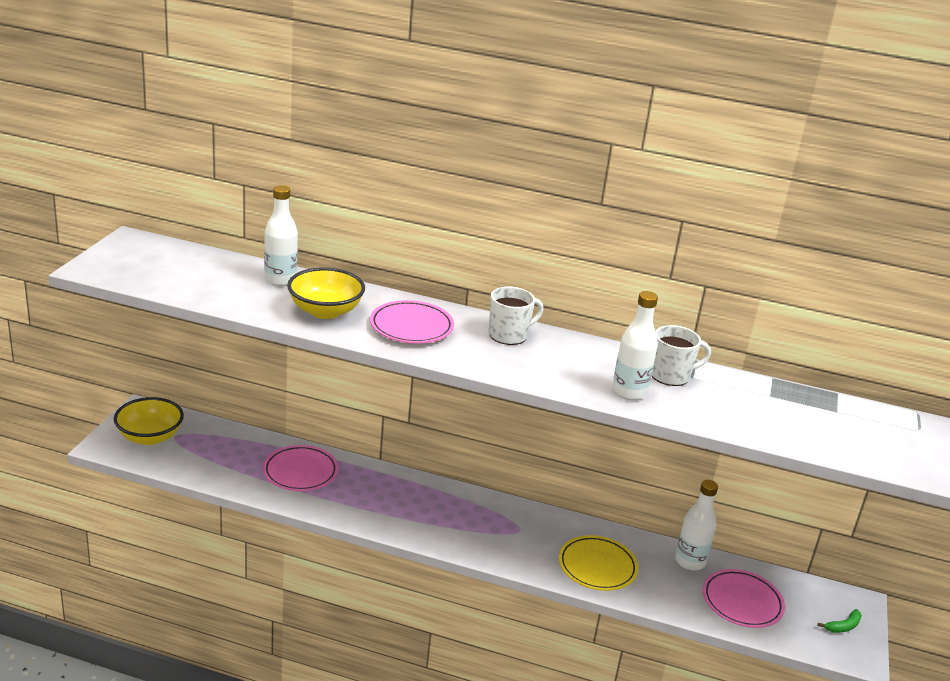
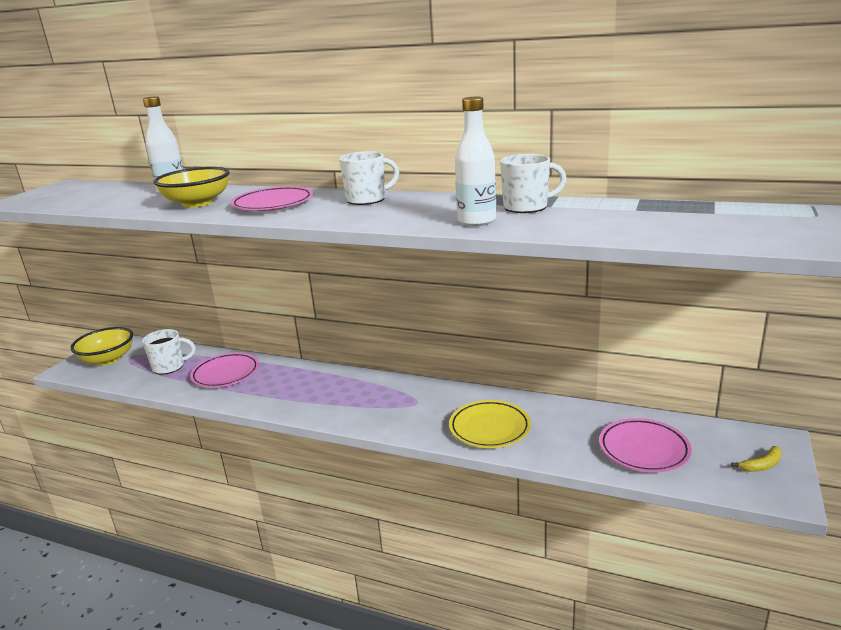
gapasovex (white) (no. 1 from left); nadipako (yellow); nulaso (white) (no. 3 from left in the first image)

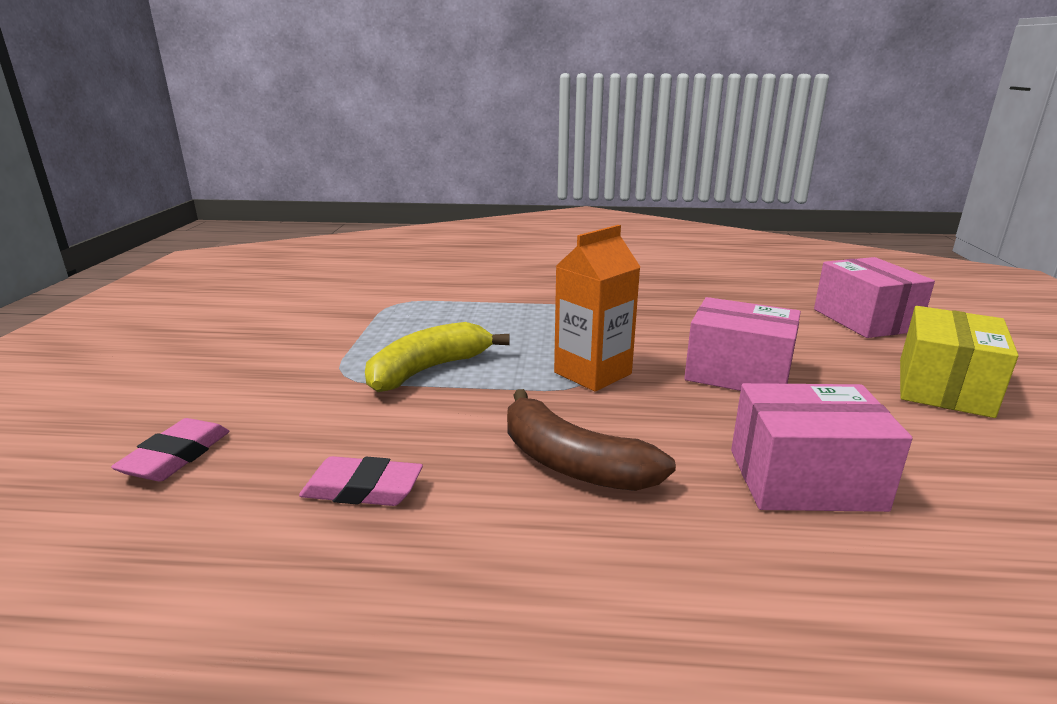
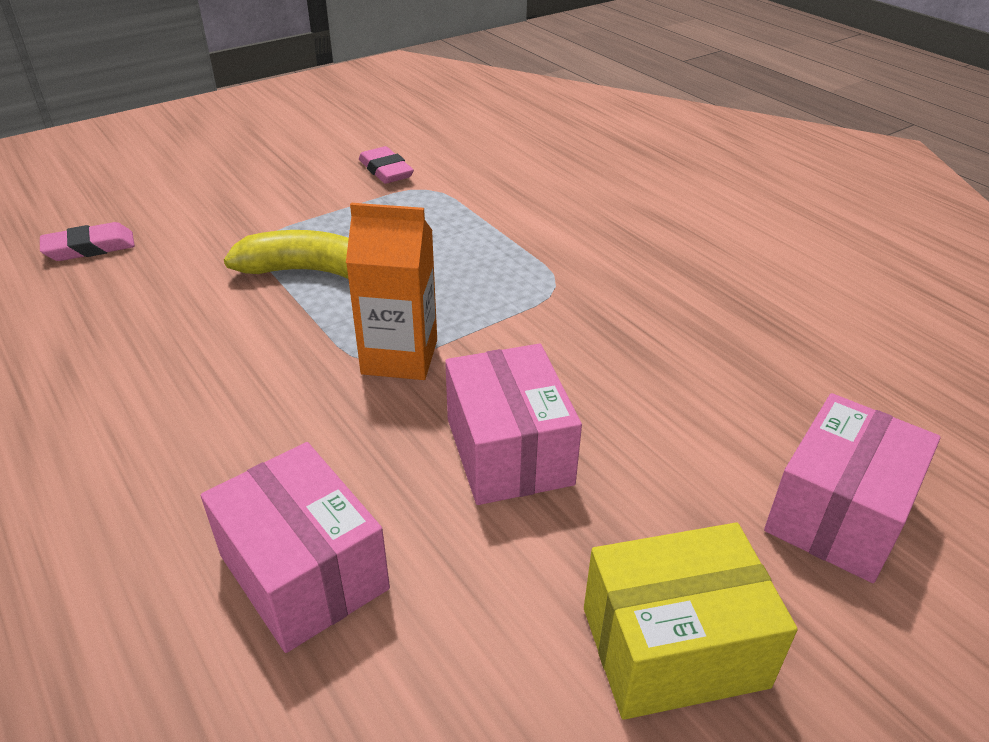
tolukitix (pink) (no. 2 from left); nadipako (brown)

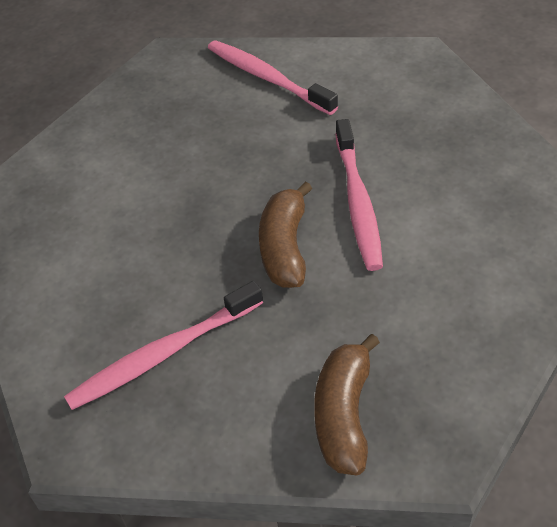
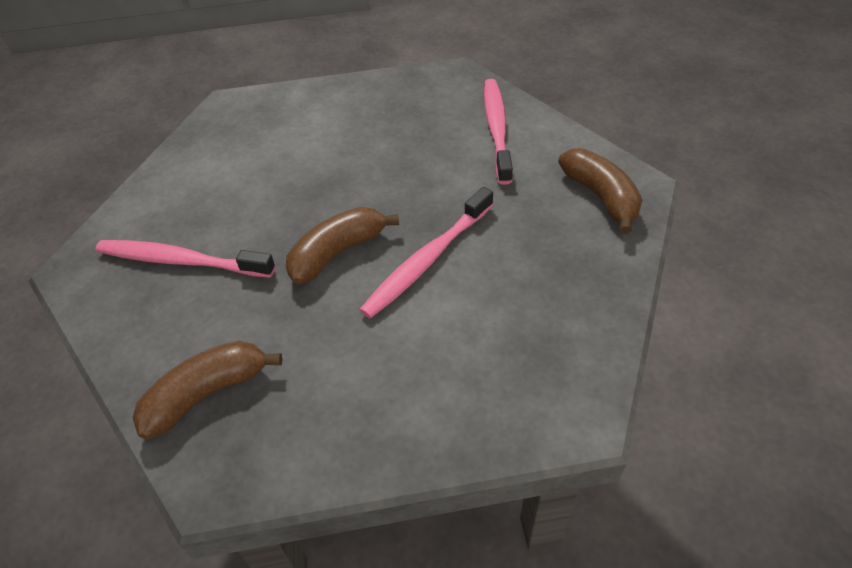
nadipako (brown) (no. 3 from left)

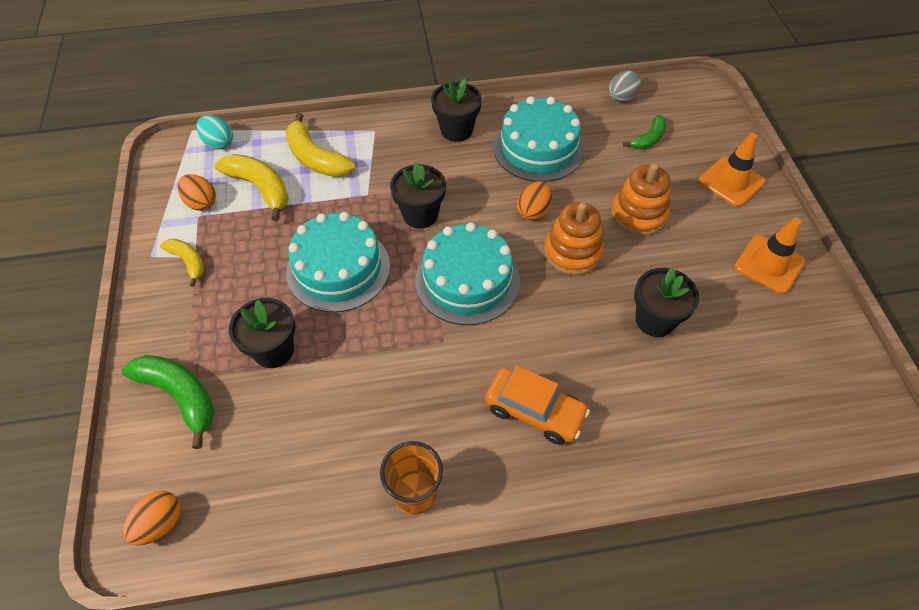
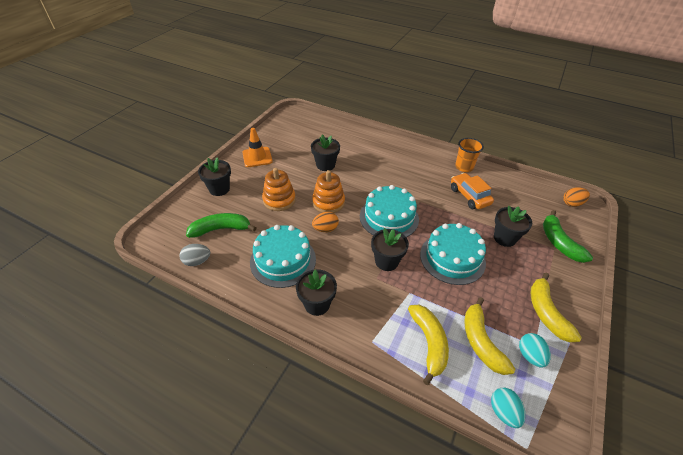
nadipako (green) (no. 1 from left); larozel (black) (no. 1 from left); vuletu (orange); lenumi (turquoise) (no. 2 from left); nadipako (yellow) (no. 3 from left)

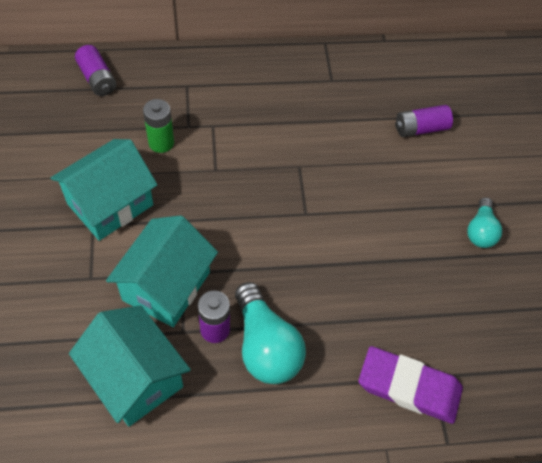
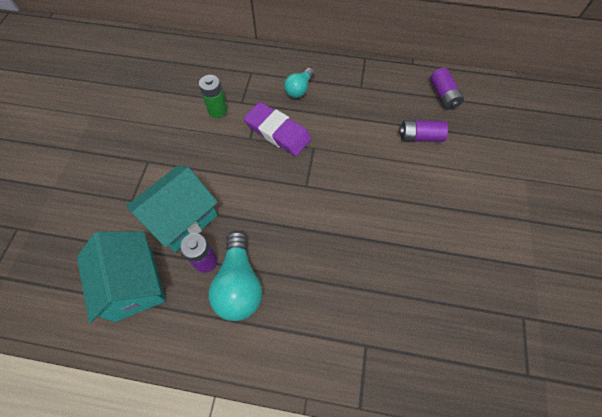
tolukitix (purple); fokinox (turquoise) (no. 2 from left); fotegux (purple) (no. 3 from left); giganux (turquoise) (no. 1 from left in the first image)

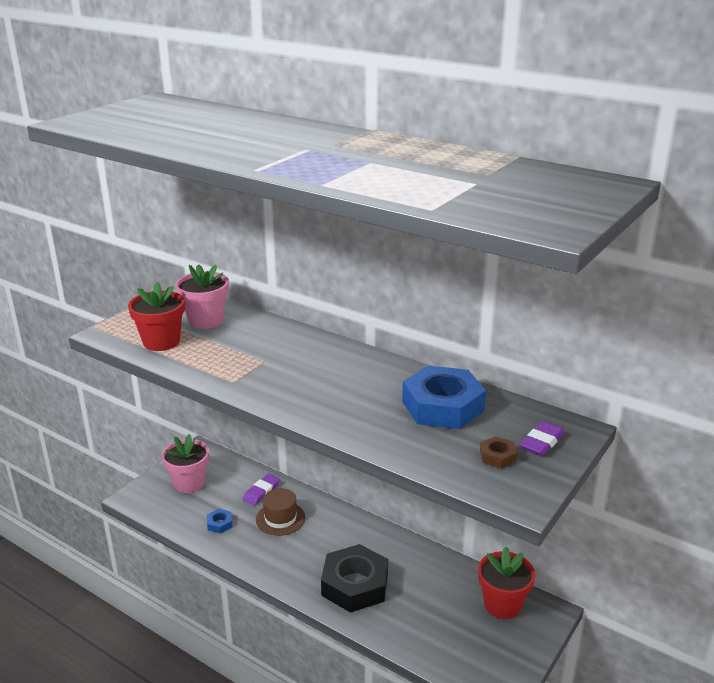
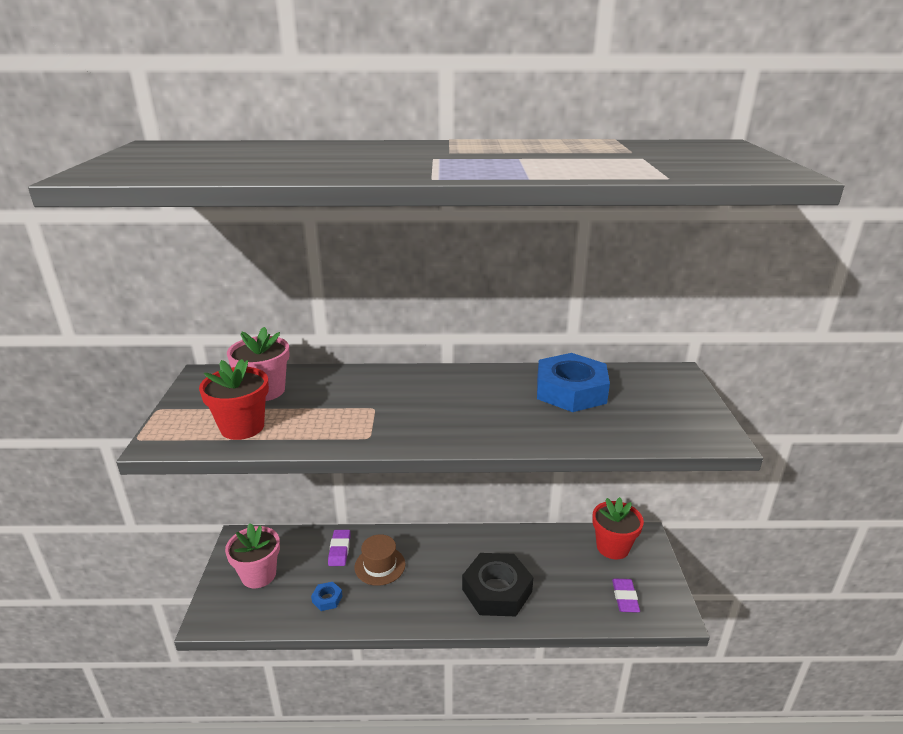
tolukitix (purple) (no. 2 from left); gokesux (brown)

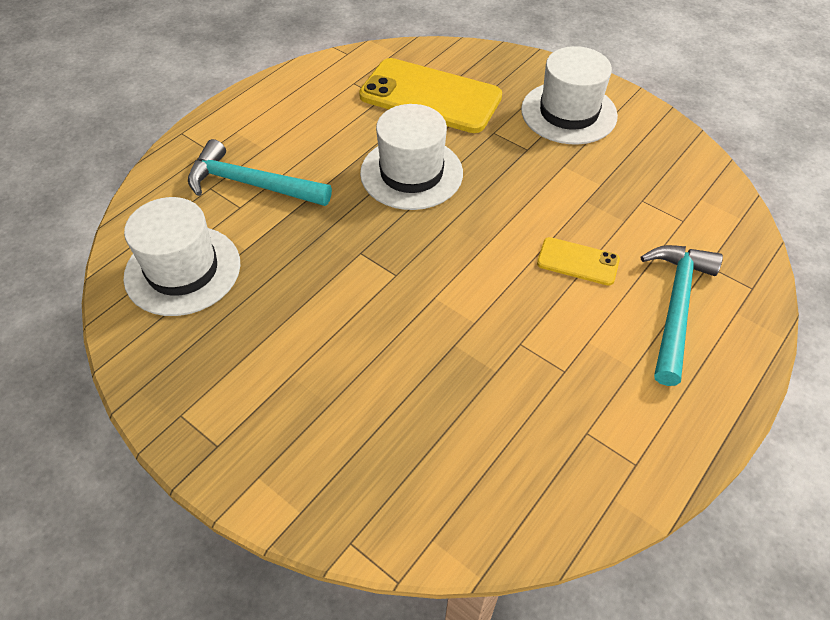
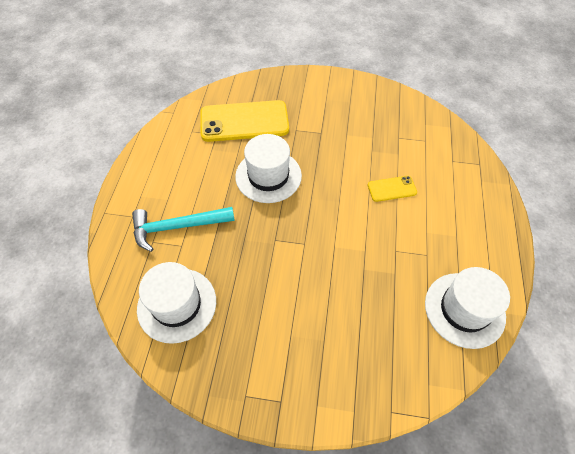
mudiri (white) (no. 3 from left); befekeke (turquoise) (no. 2 from left in the first image)

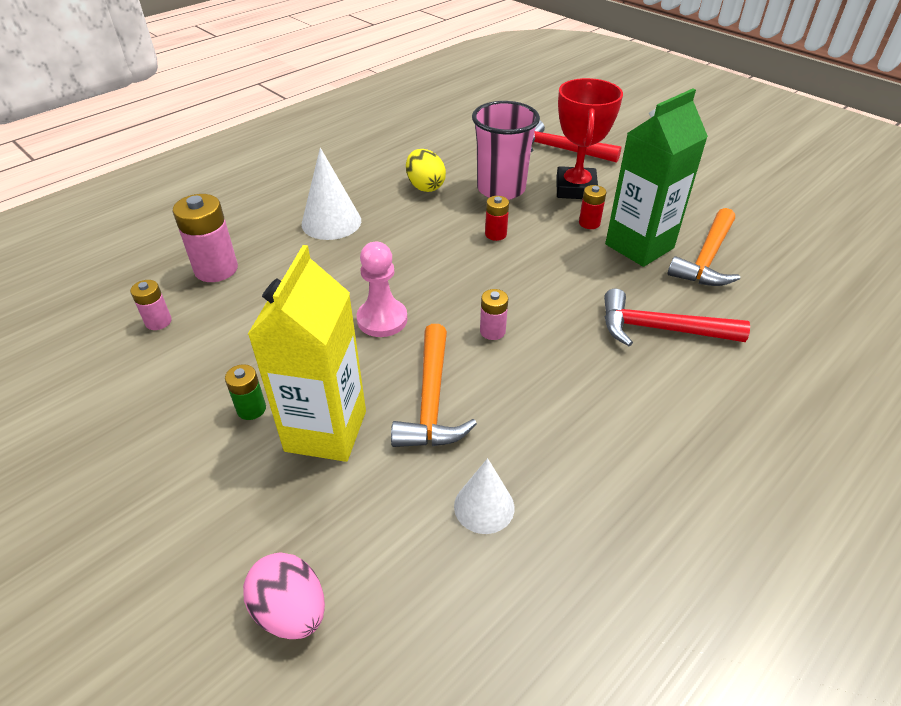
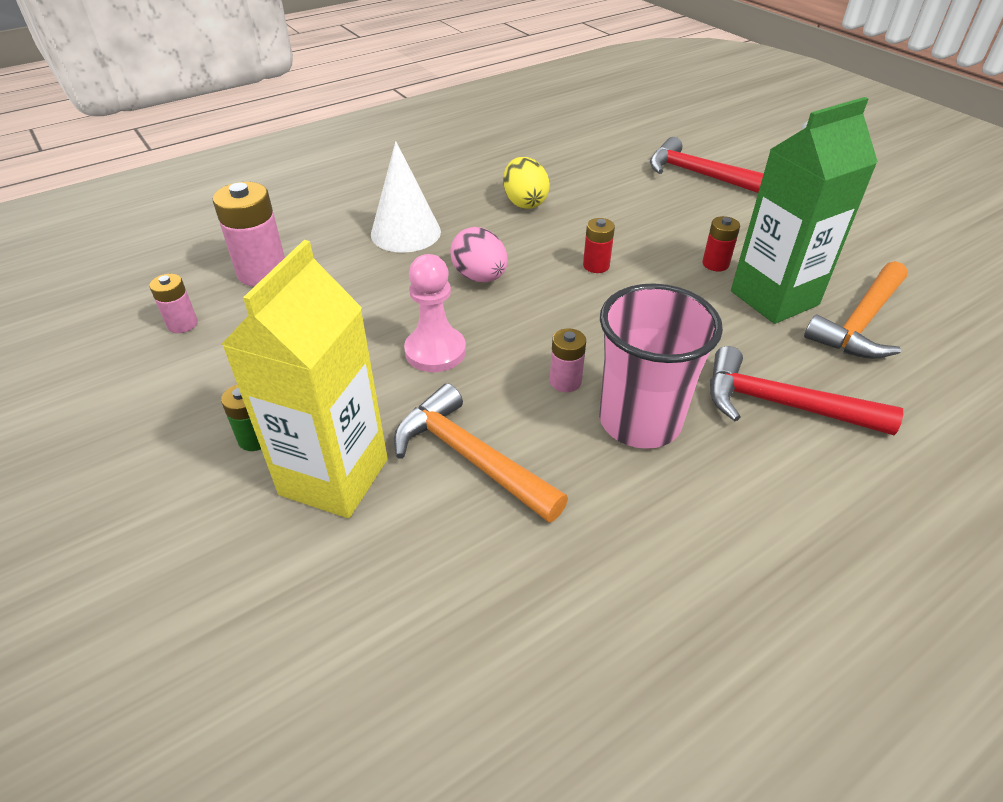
befekeke (orange) (no. 1 from left); lenumi (pink); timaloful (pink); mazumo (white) (no. 2 from left in the first image); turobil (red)

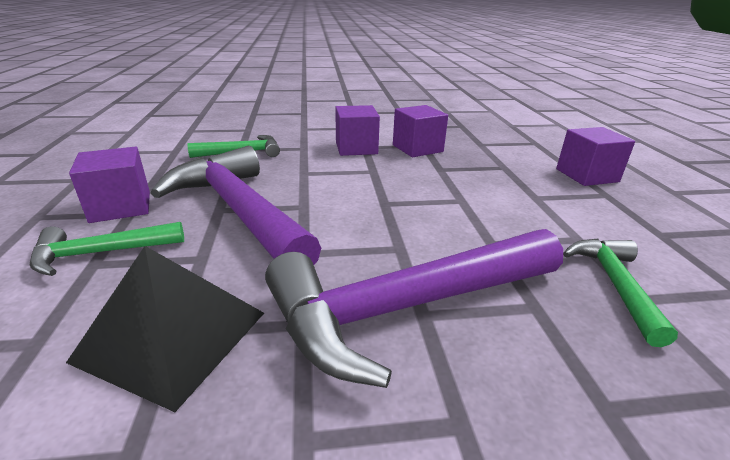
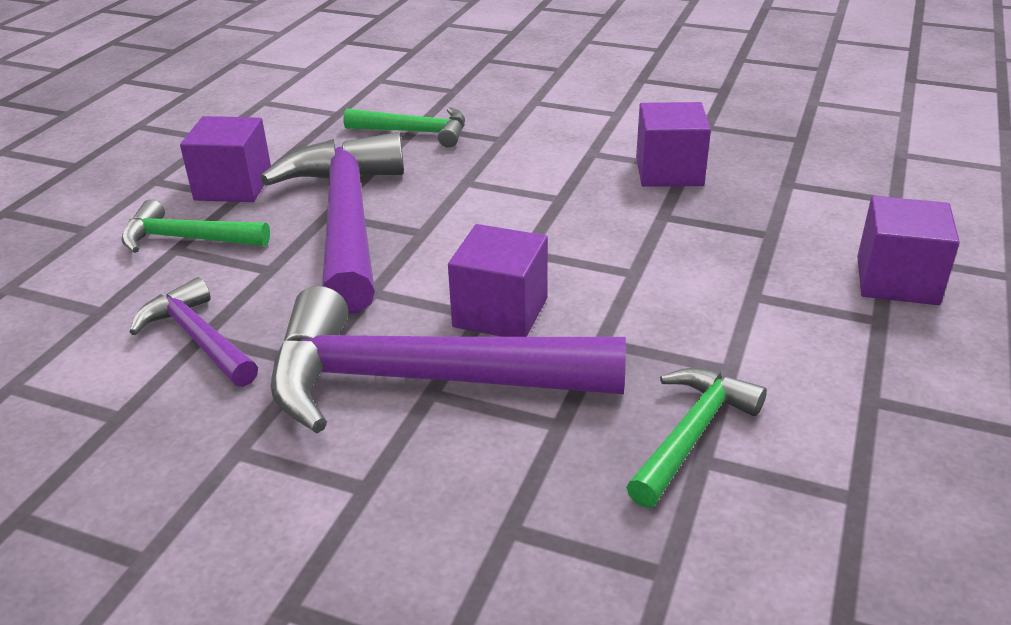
befekeke (purple) (no. 1 from left); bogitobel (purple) (no. 2 from left)

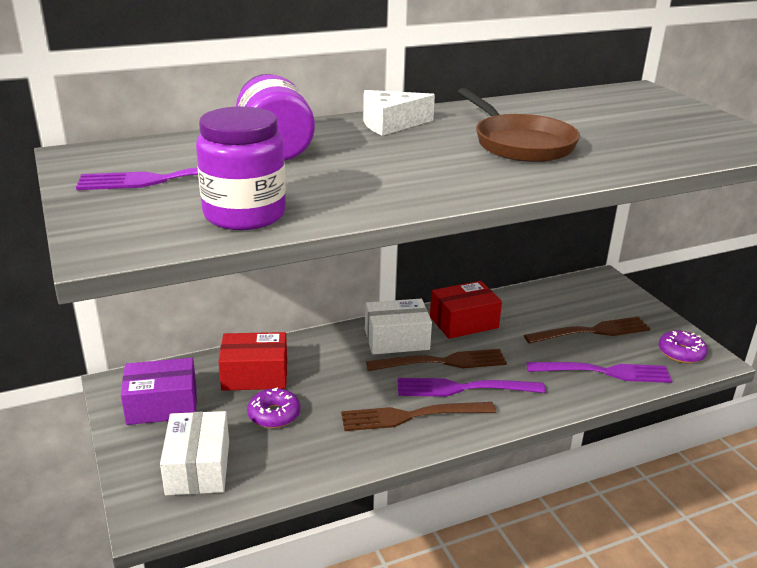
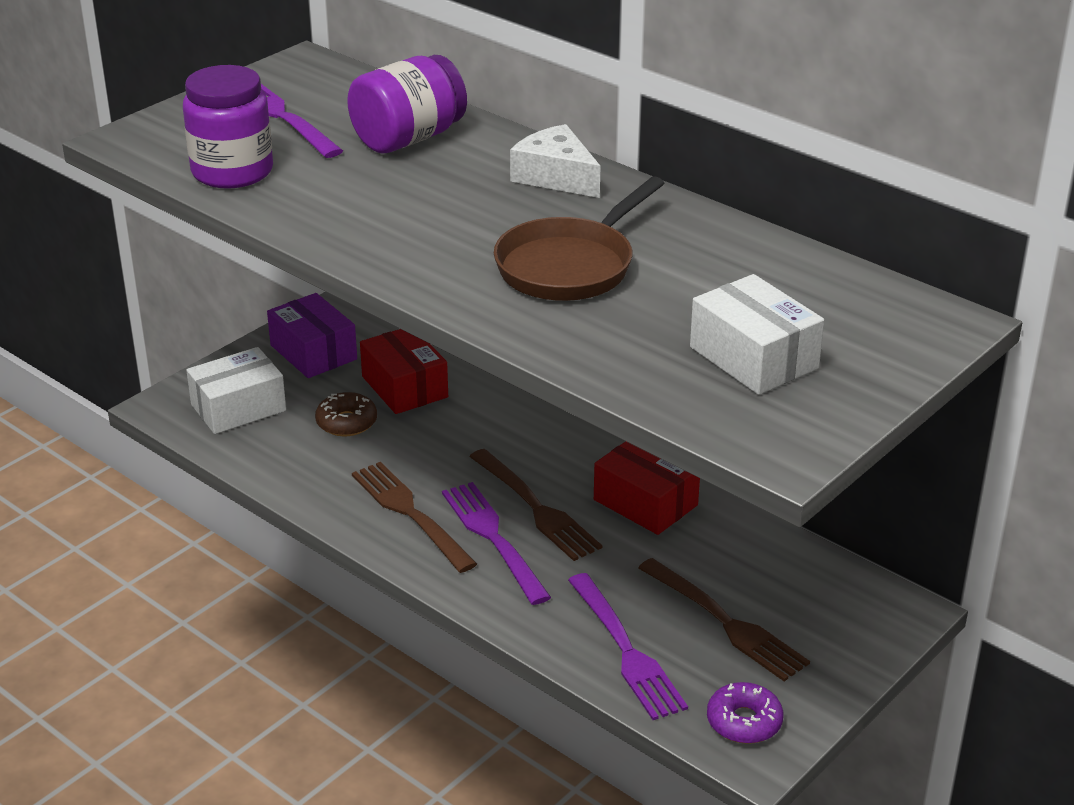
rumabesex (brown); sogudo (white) (no. 2 from left)

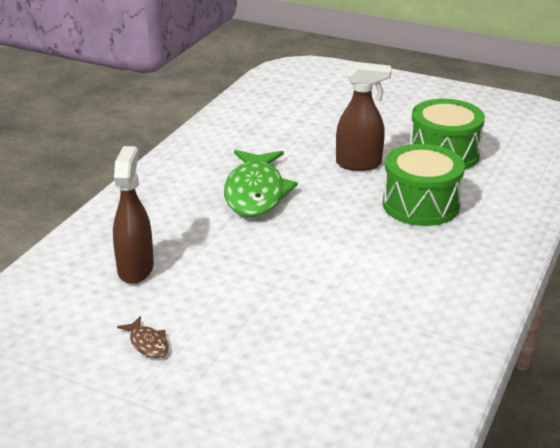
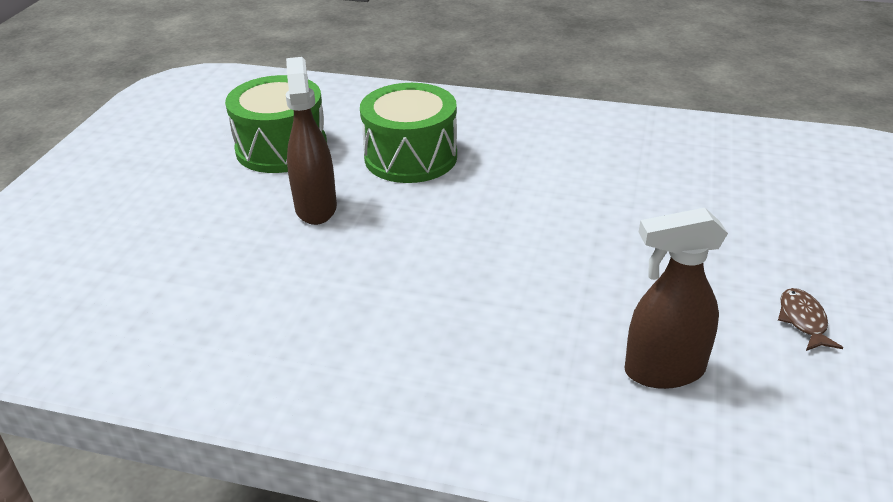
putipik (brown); putipik (green)

